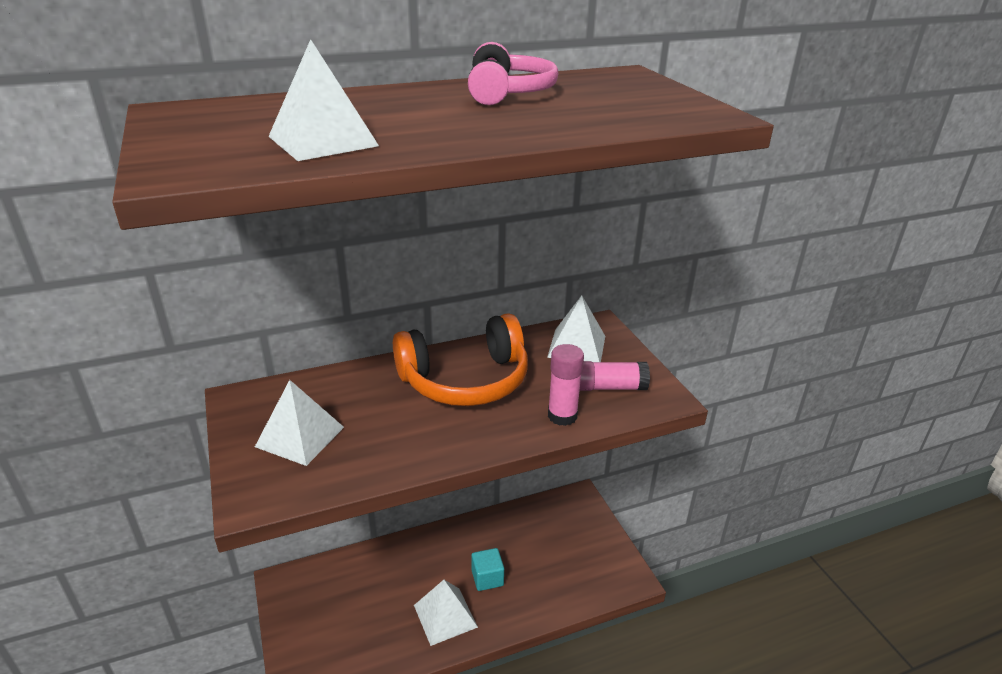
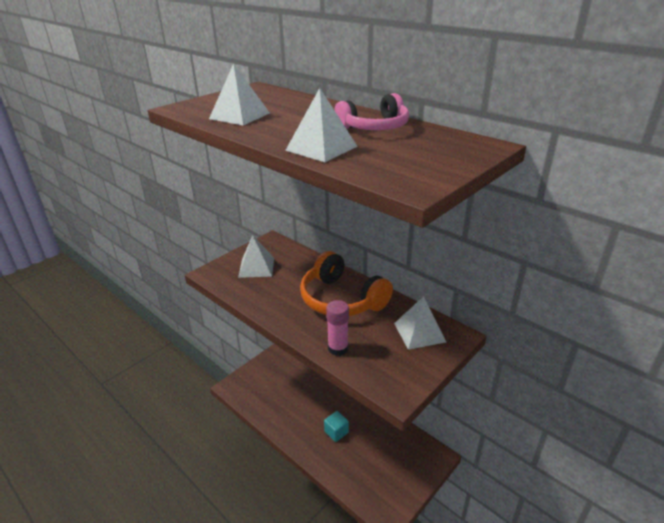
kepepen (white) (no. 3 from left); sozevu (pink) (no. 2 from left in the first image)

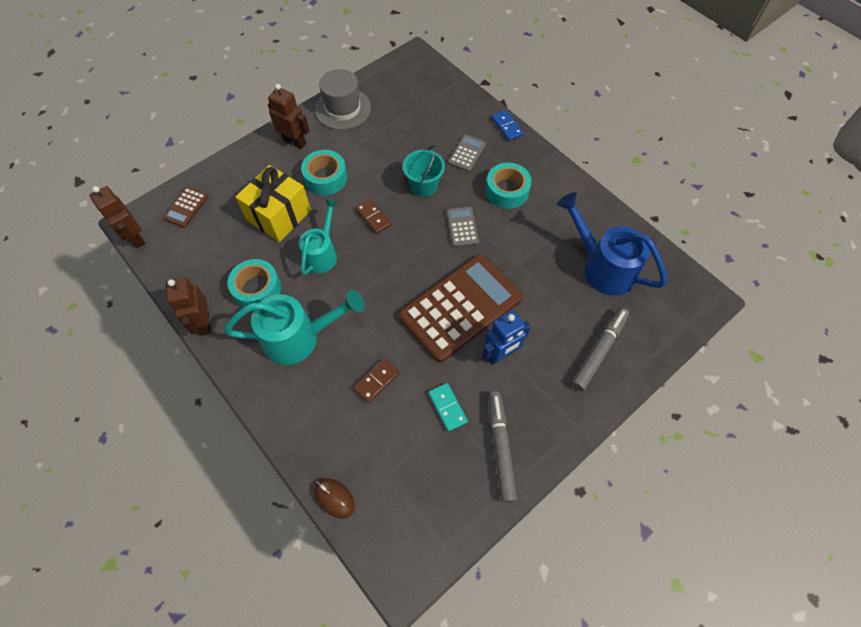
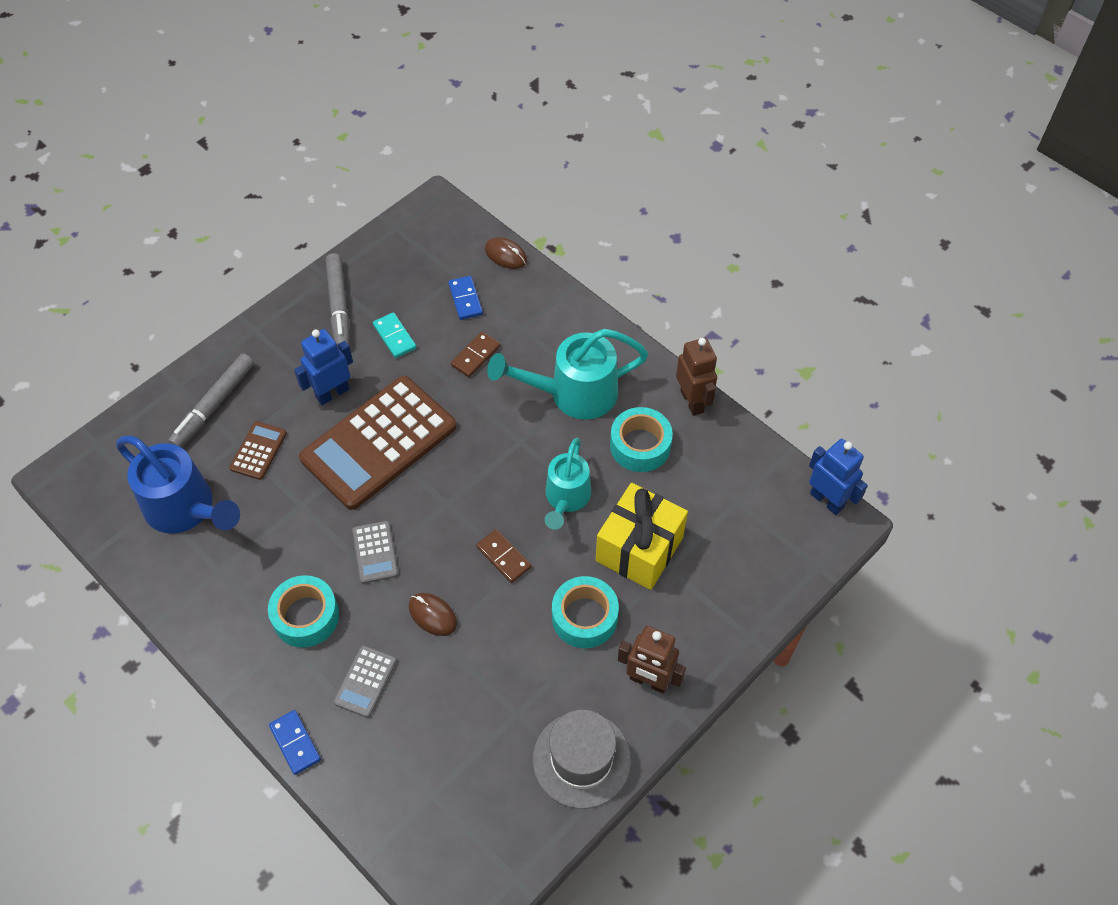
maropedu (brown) (no. 1 from left); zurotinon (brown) (no. 1 from left); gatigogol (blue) (no. 2 from left); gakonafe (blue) (no. 2 from left)

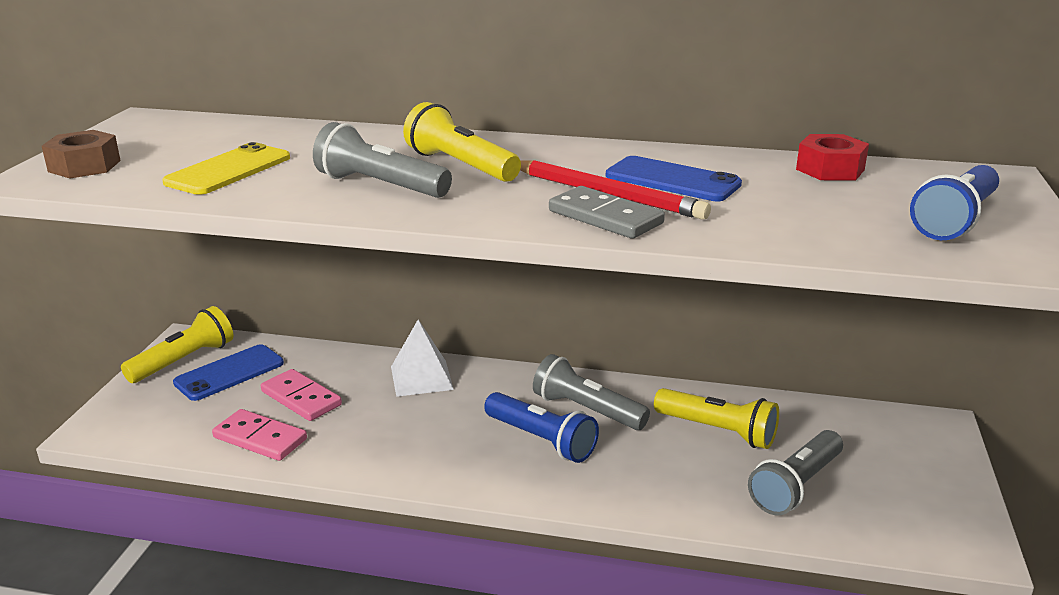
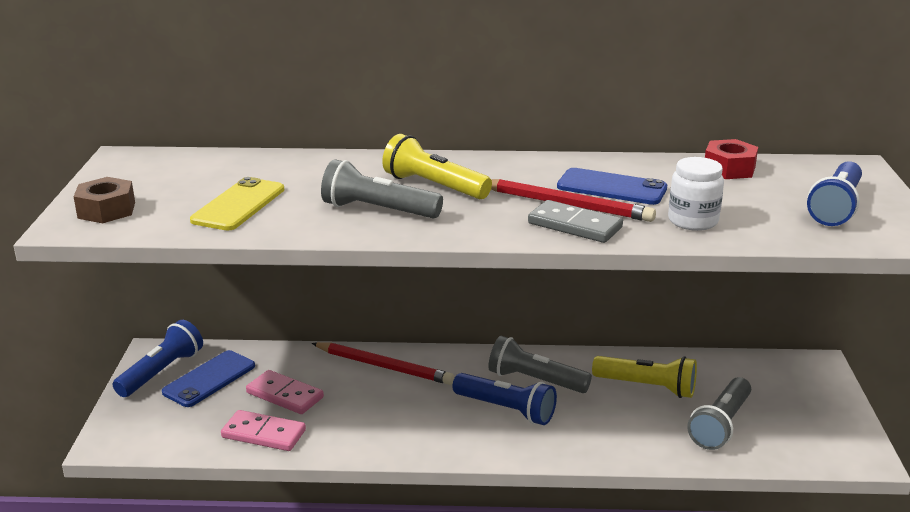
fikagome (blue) (no. 1 from left); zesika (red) (no. 1 from left); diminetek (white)

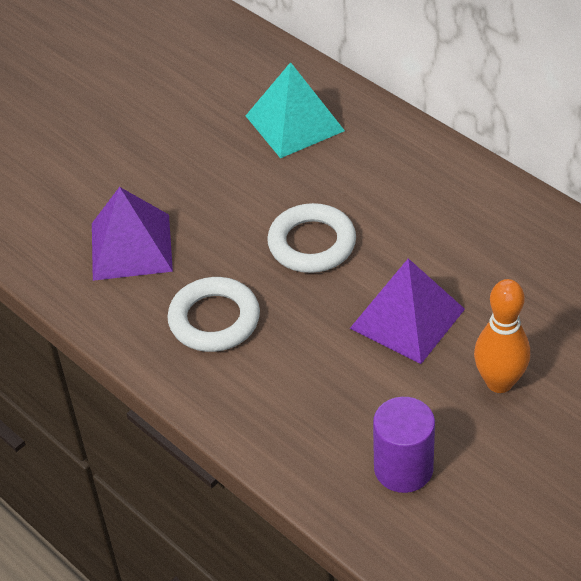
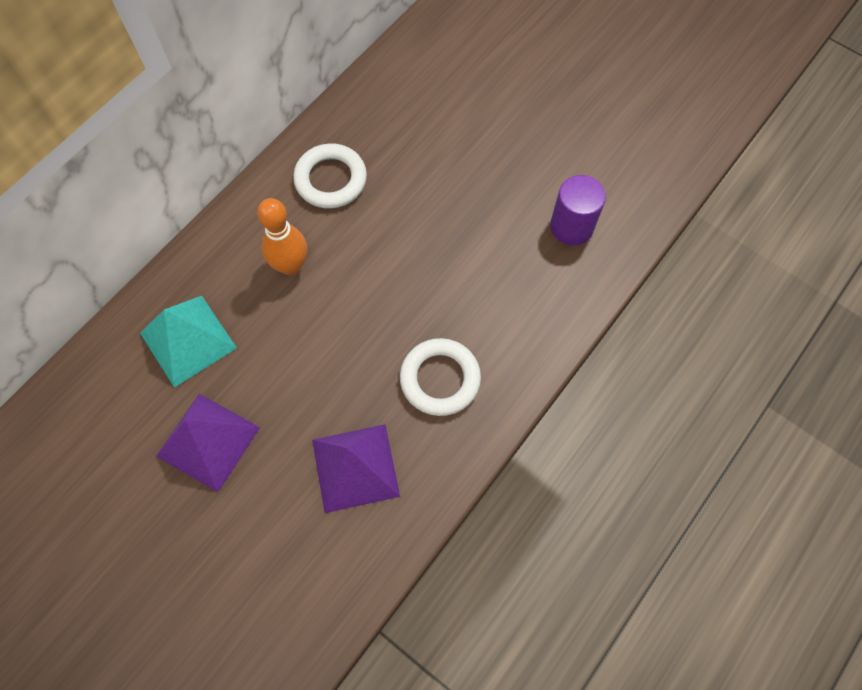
kepepen (purple) (no. 1 from left); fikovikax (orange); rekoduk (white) (no. 1 from left)

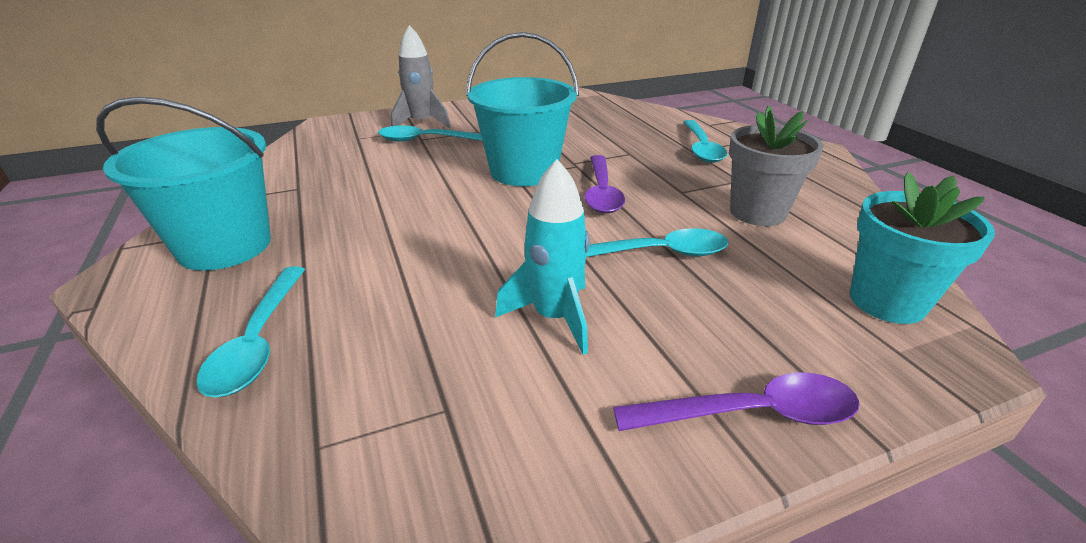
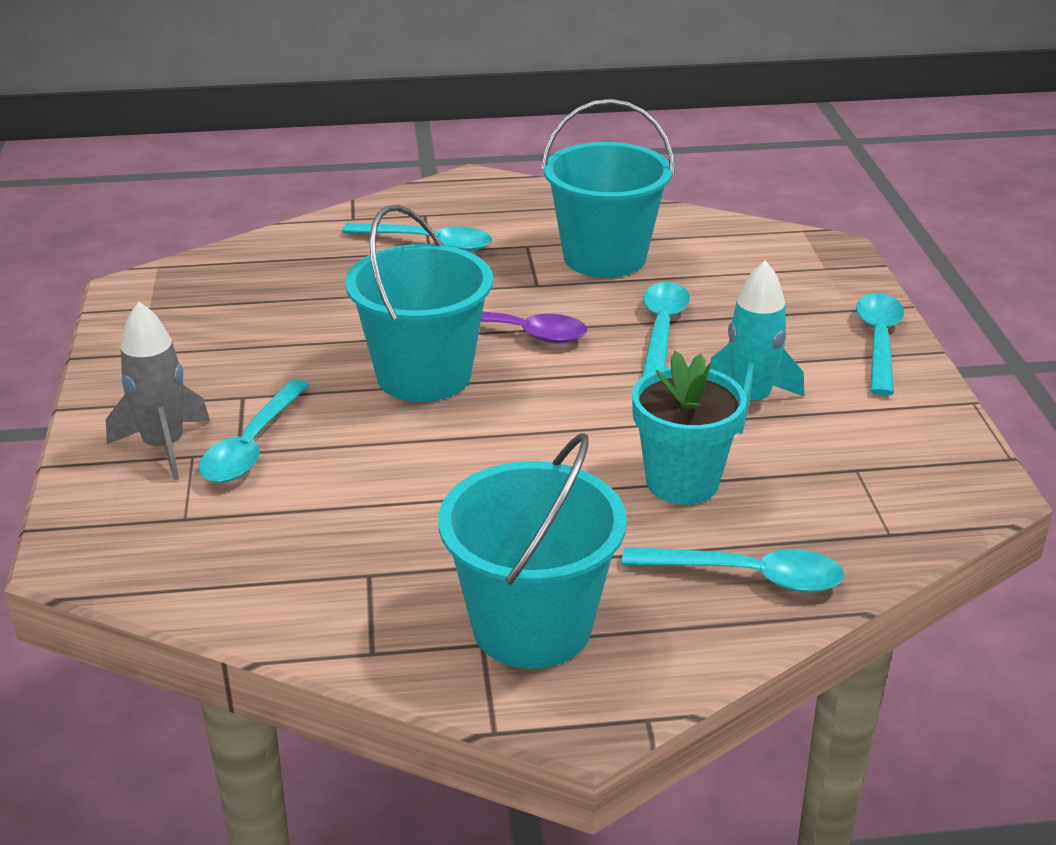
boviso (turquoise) (no. 3 from left); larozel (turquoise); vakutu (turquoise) (no. 5 from left)

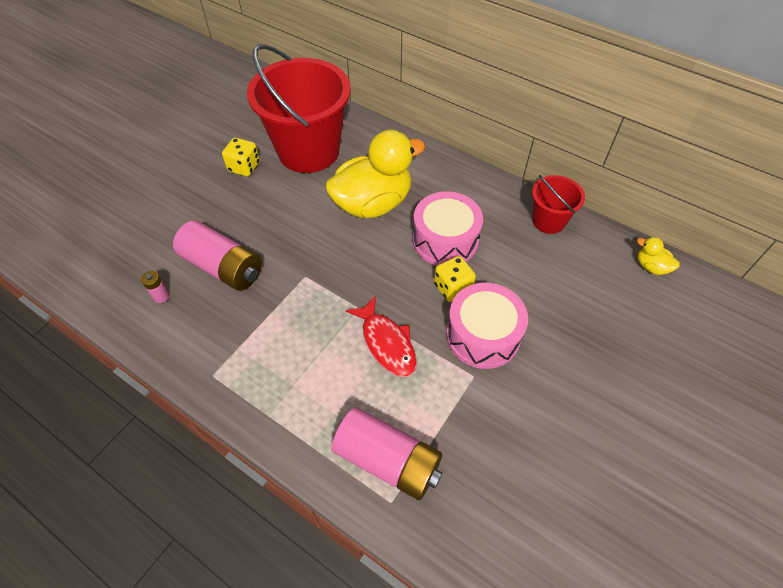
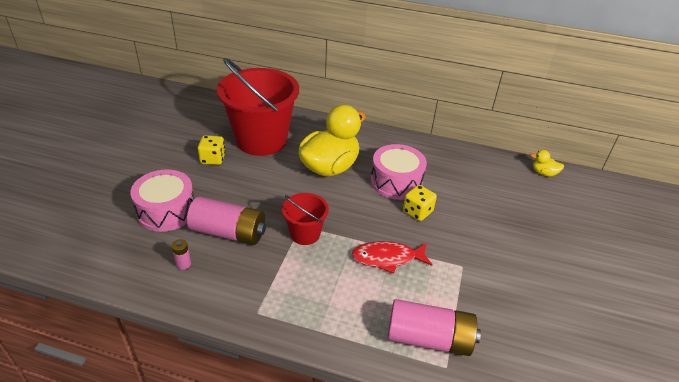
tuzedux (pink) (no. 1 from left); boviso (red) (no. 2 from left); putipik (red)

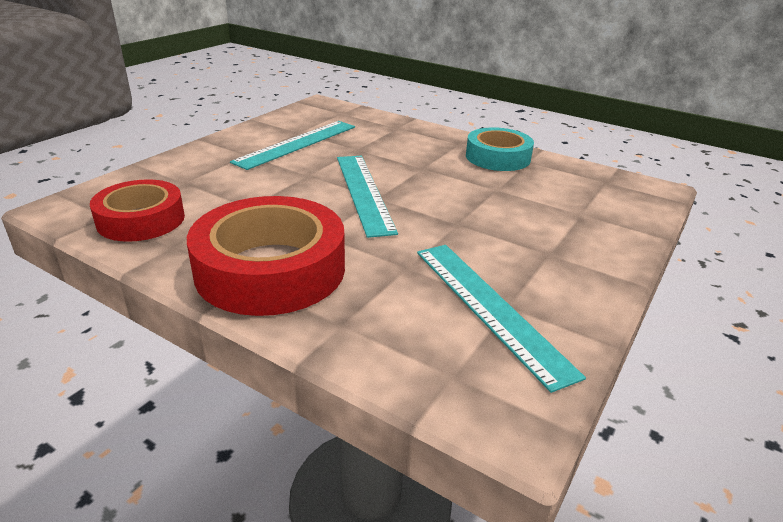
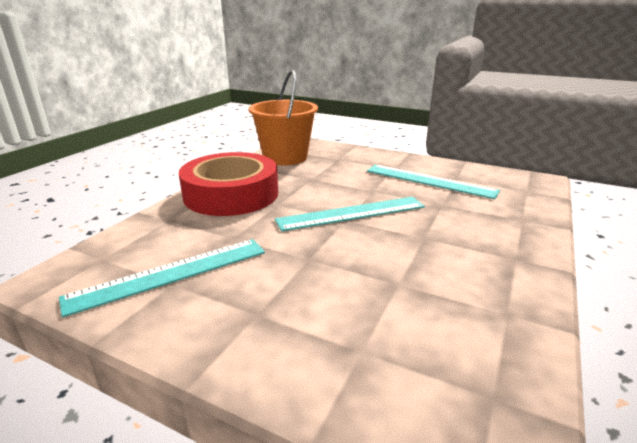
boviso (orange); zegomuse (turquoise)

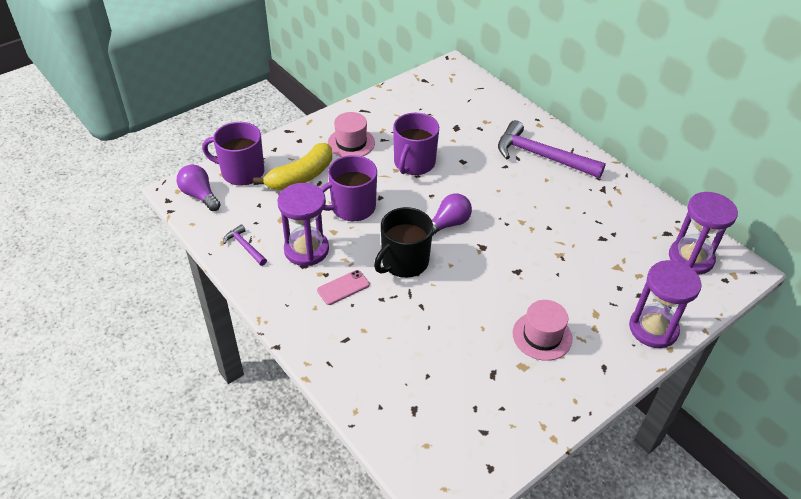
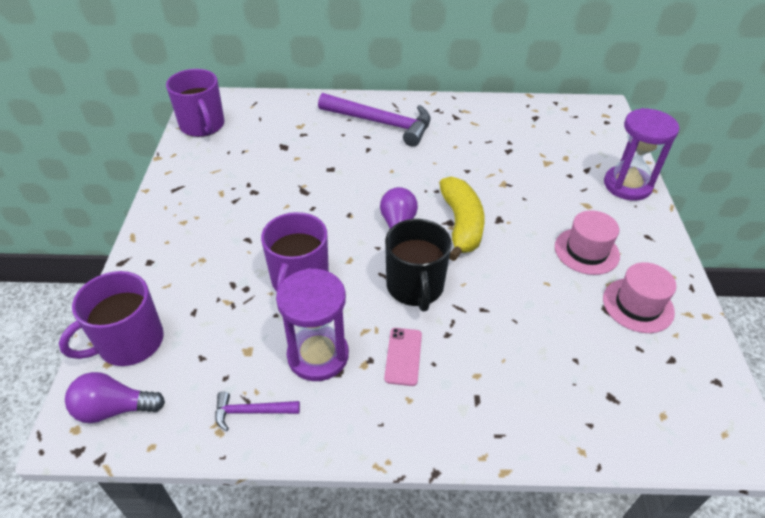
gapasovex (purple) (no. 2 from left); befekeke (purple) (no. 2 from left); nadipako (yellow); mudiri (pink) (no. 2 from left); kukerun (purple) (no. 3 from left in the first image)

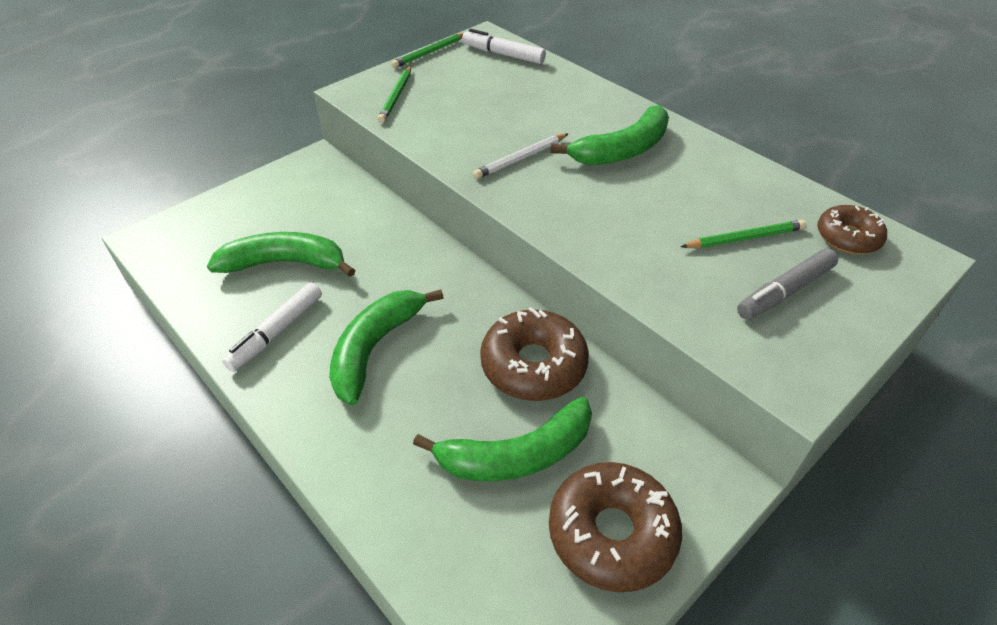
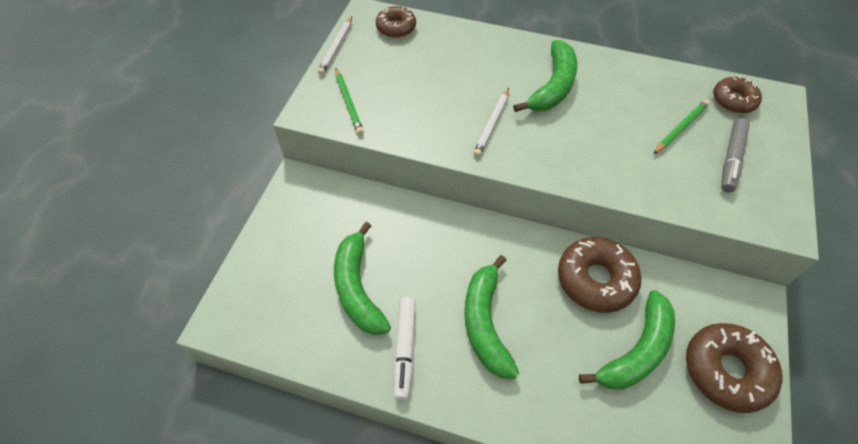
zesika (white) (no. 1 from left); nadipako (green) (no. 1 from left); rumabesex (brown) (no. 1 from left)

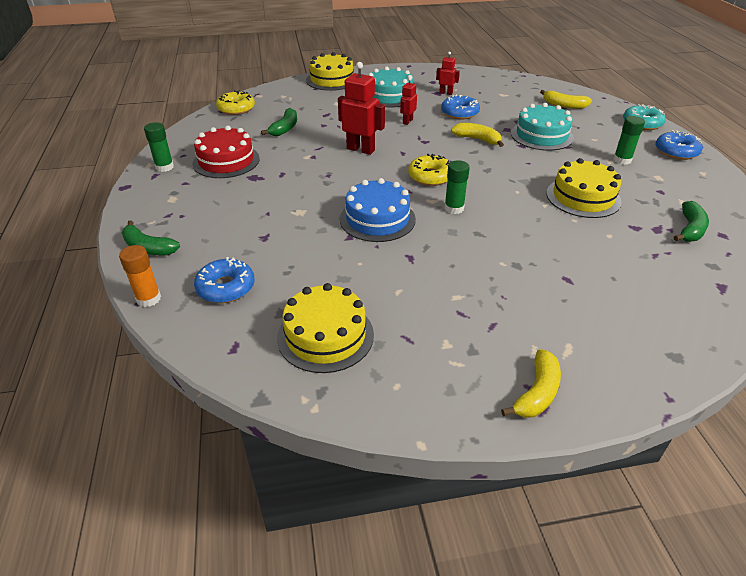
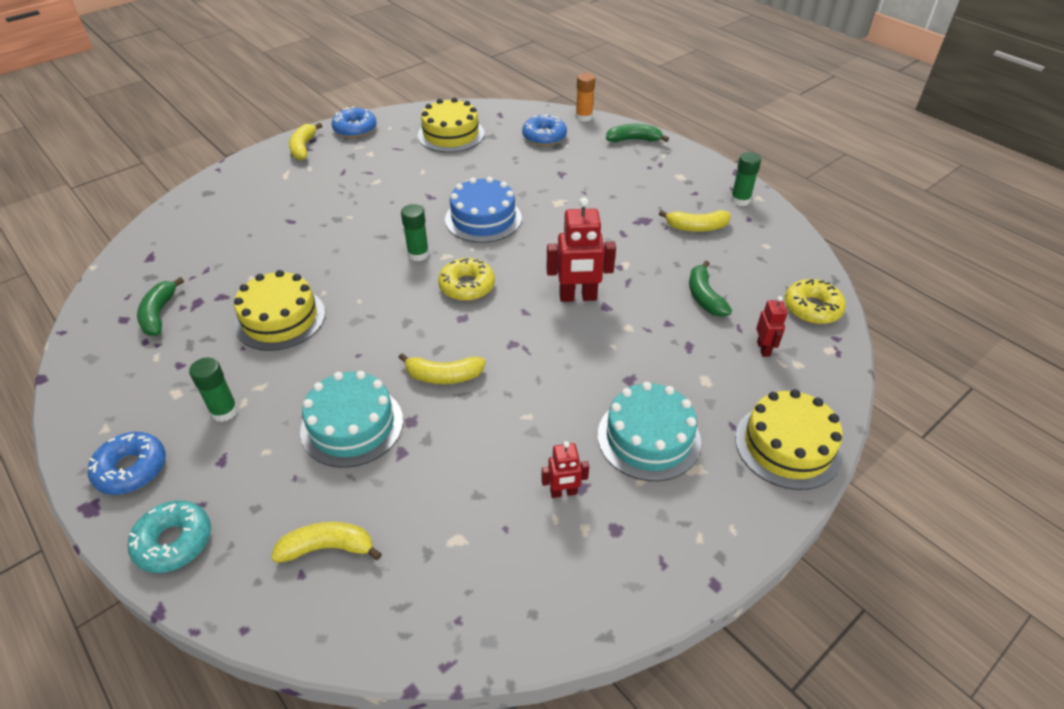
rumabesex (blue) (no. 2 from left); nadipako (yellow) (no. 4 from left); gakonafe (red) (no. 3 from left)

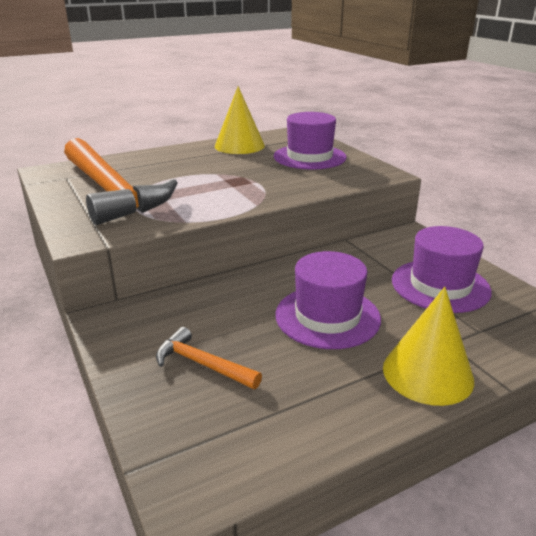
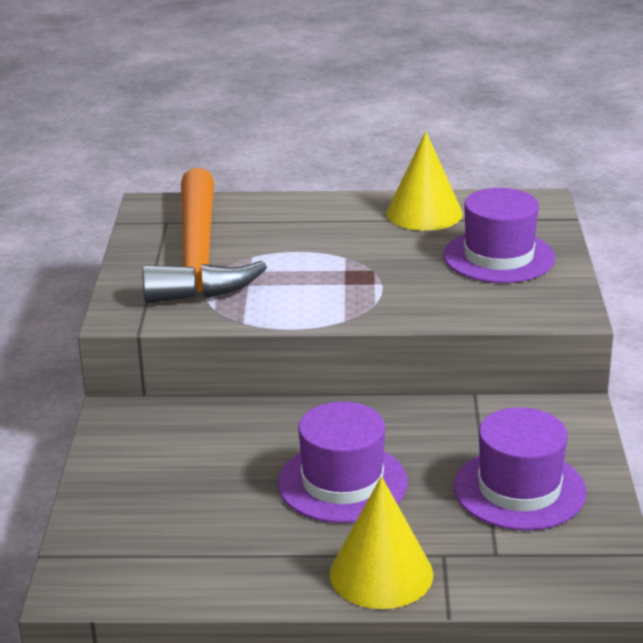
befekeke (orange) (no. 2 from left in the first image)

